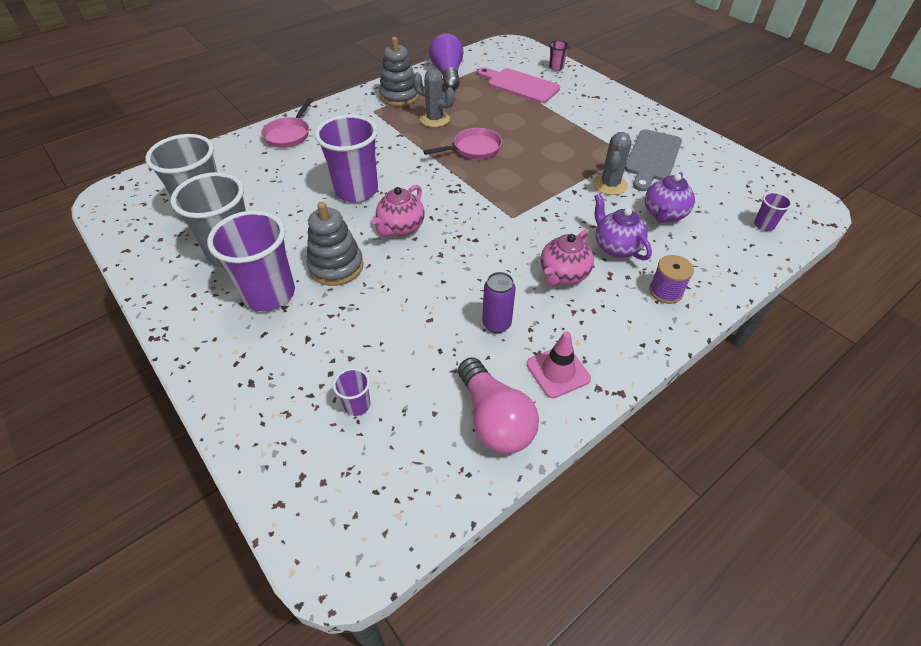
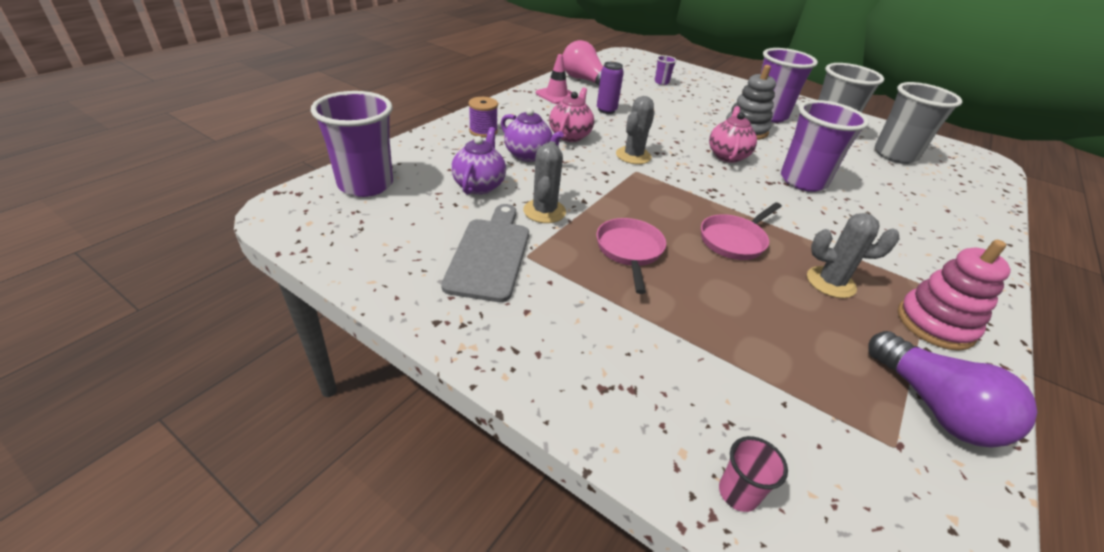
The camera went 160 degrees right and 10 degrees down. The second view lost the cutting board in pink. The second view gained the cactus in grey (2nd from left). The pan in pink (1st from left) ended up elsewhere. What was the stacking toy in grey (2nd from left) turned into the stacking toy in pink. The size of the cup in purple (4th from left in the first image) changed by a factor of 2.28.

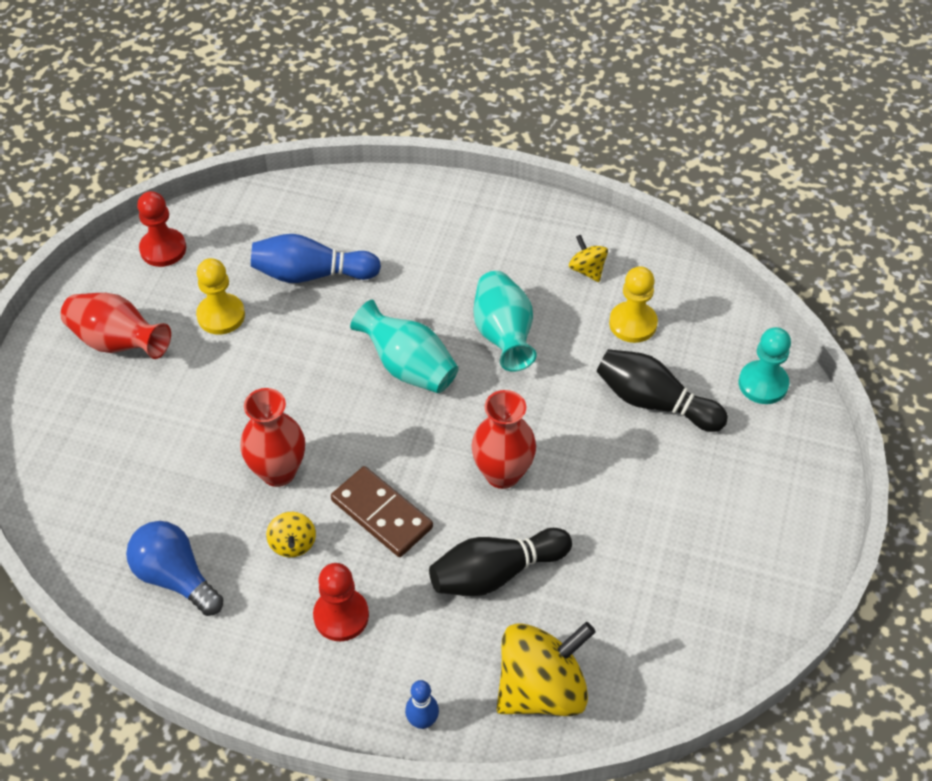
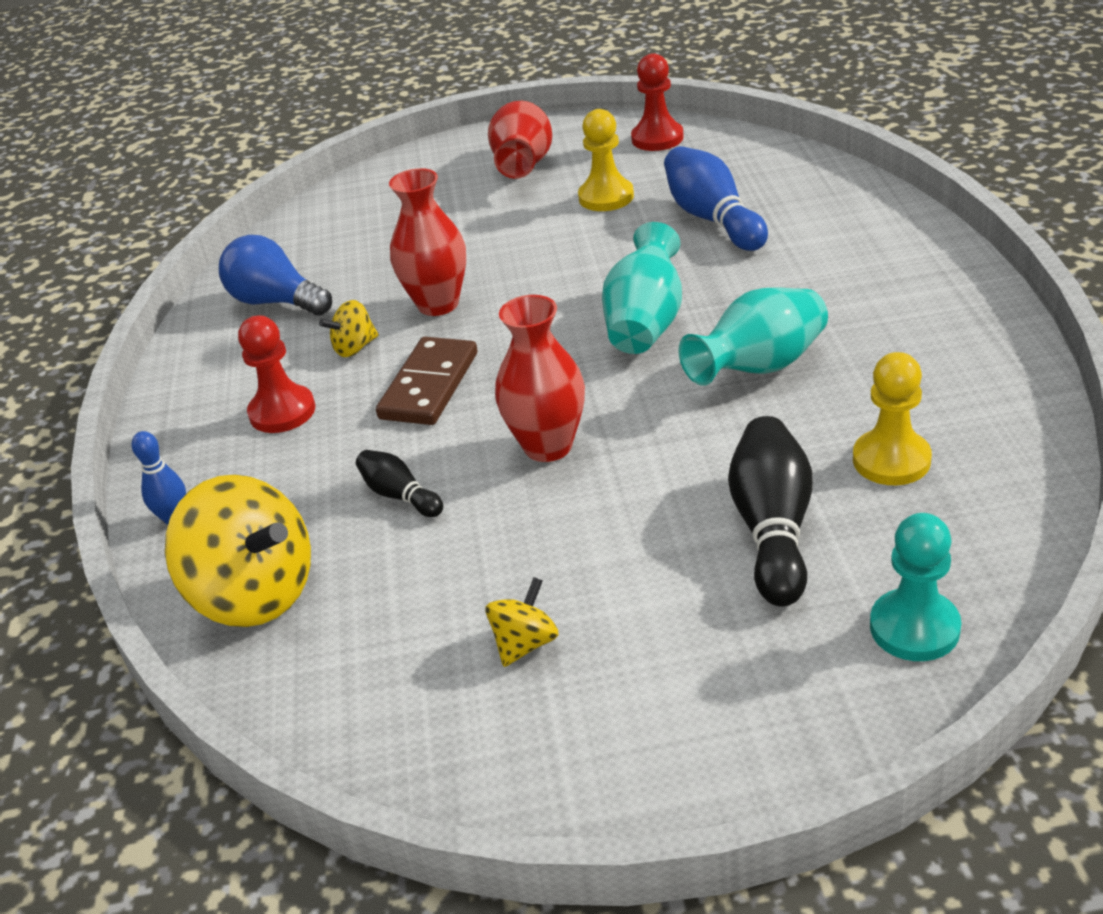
The camera went 70 degrees right and 15 degrees down. The spinning top in yellow (3rd from left) ended up elsewhere. The light bulb in blue ended up facing another way, 75 degrees counterclockwise from before. The size of the bowling pin in black (1st from left) changed by a factor of 0.55.

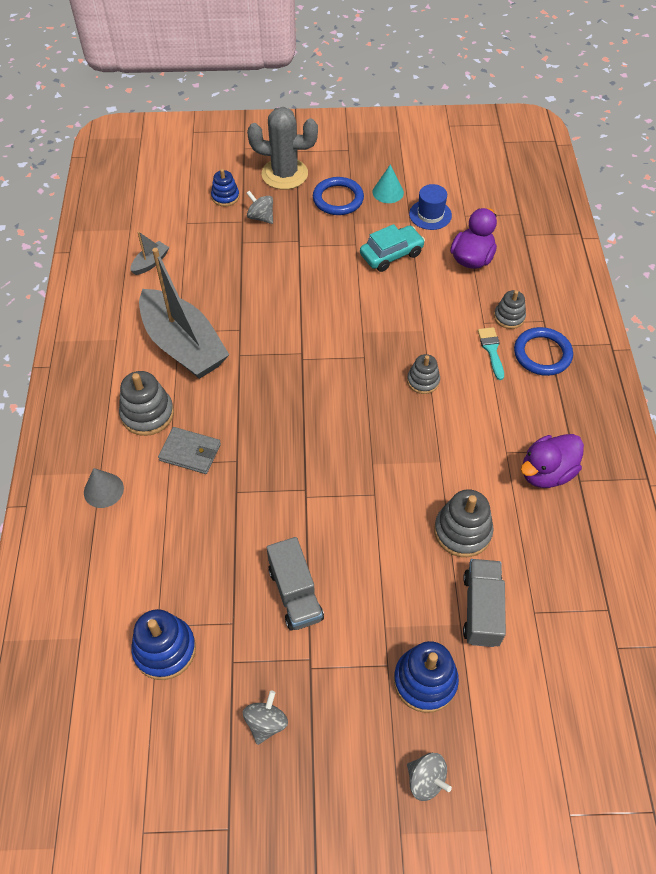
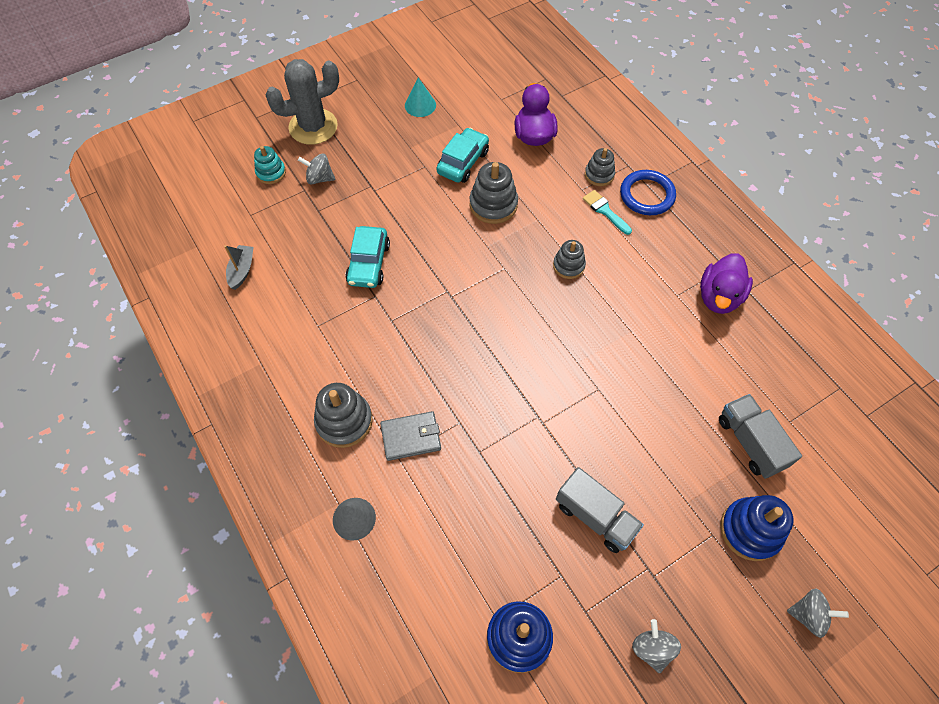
The camera went 30 degrees left and 5 degrees up. The second view lost the boat in grey (2nd from left). The second view lost the ring in blue (1st from left). The second view lost the hat in blue. The second view gained the car in turquoise (1st from left). The stacking toy in grey (3rd from left in the first image) ended up elsewhere. What was the stacking toy in blue (2nd from left) turned into the stacking toy in turquoise.

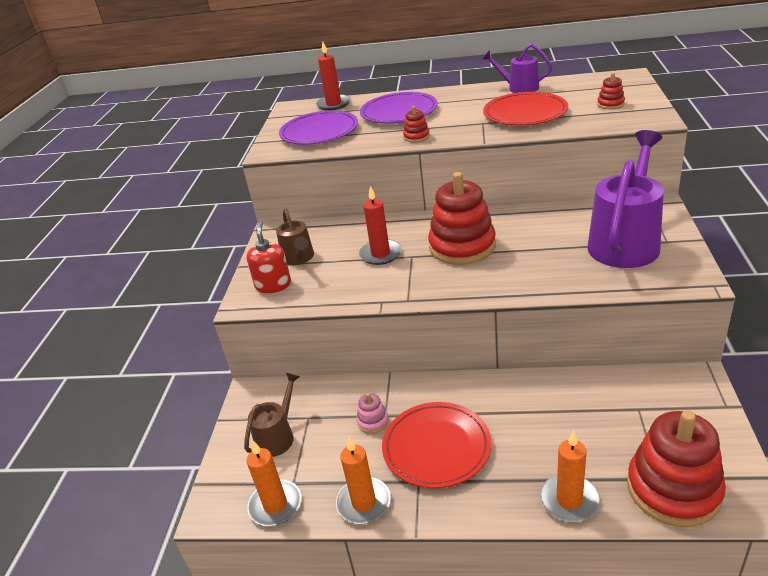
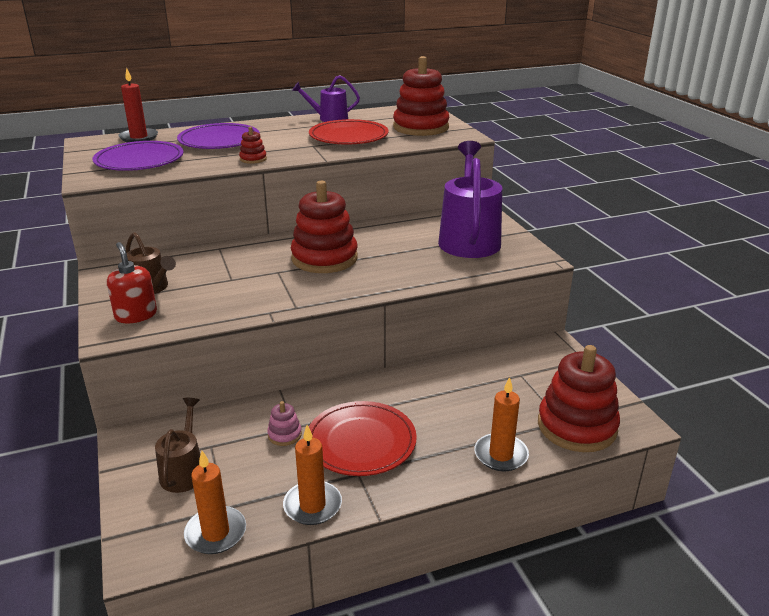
The camera went 30 degrees left and 5 degrees down. The second view lost the candle in red (2nd from left). The size of the stacking toy in red (3rd from left) changed by a factor of 2.35.

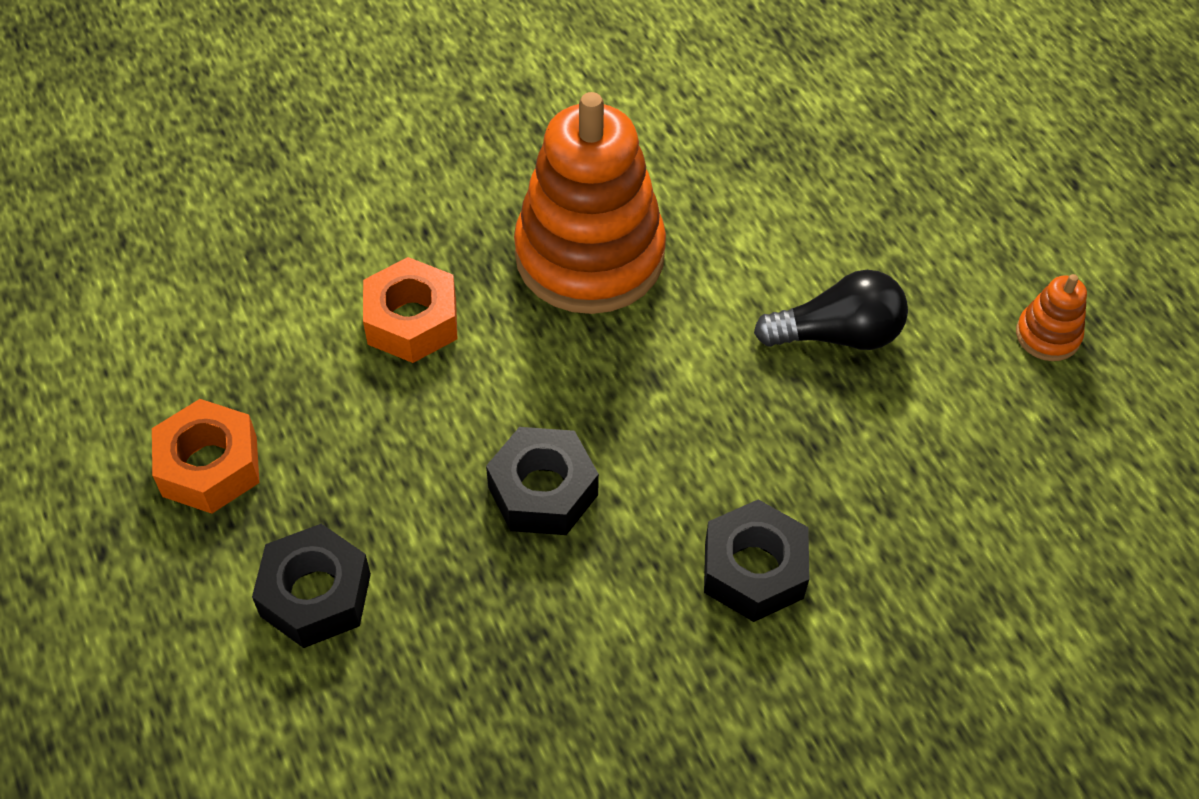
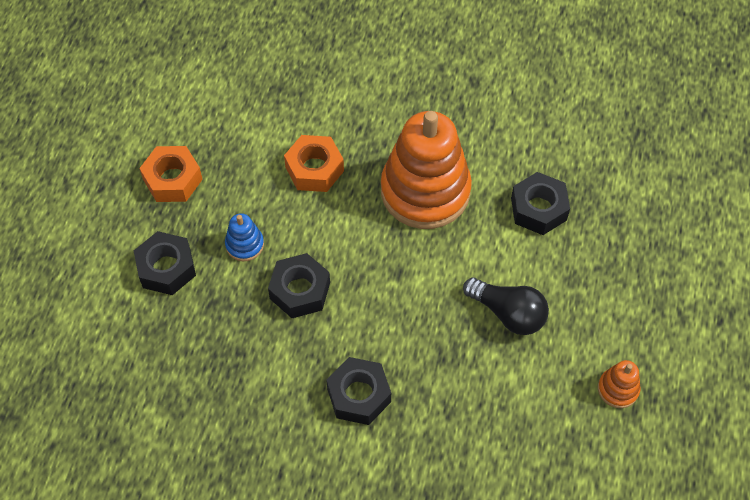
The camera went 40 degrees right and 5 degrees up. The second view gained the stacking toy in blue. The second view gained the nut in black (4th from left).

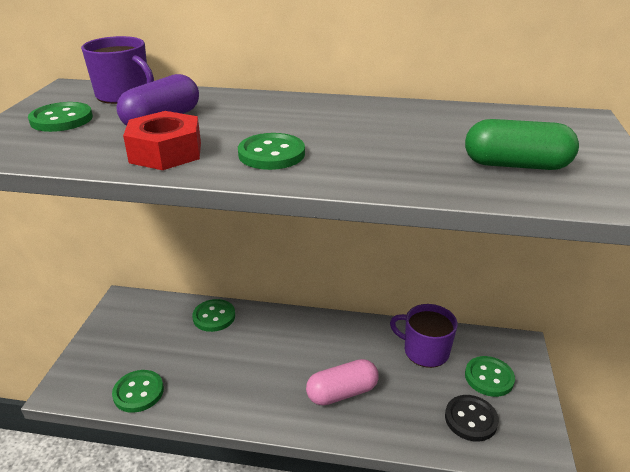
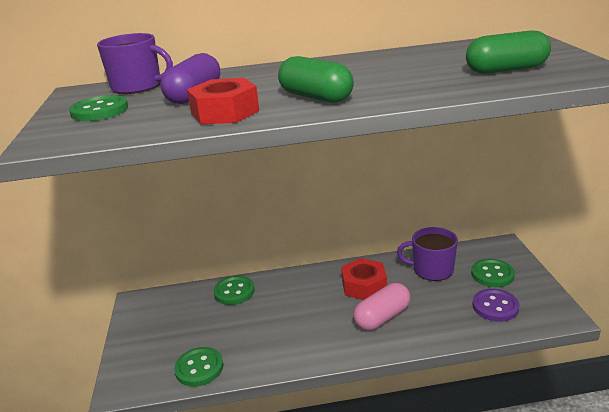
The camera went 15 degrees left and 5 degrees down. The second view gained the nut in red (2nd from left). Where the button in green (4th from left) stood, the capsule in green (1st from left) came to stand. What was the button in black turned into the button in purple.

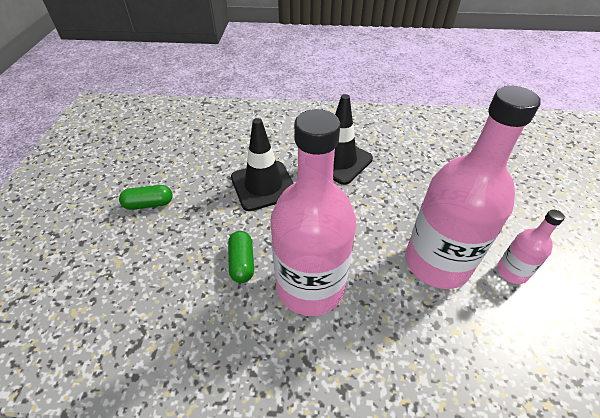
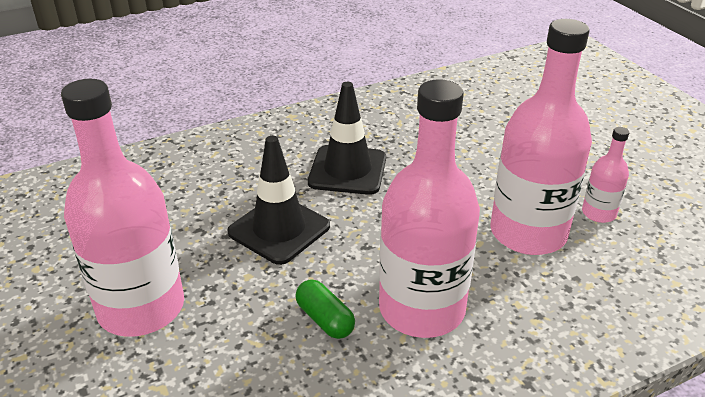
The camera went 30 degrees left and 10 degrees down. Where the capsule in green (1st from left) stood, the bottle in pink (1st from left) came to stand.

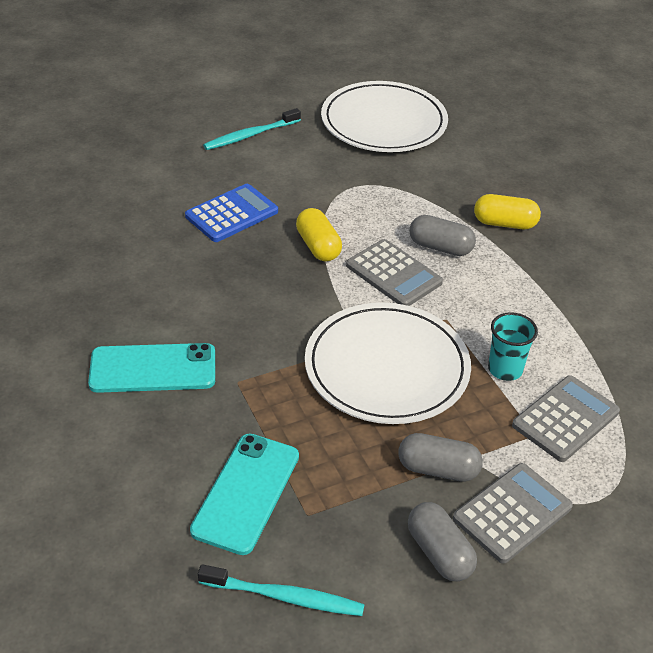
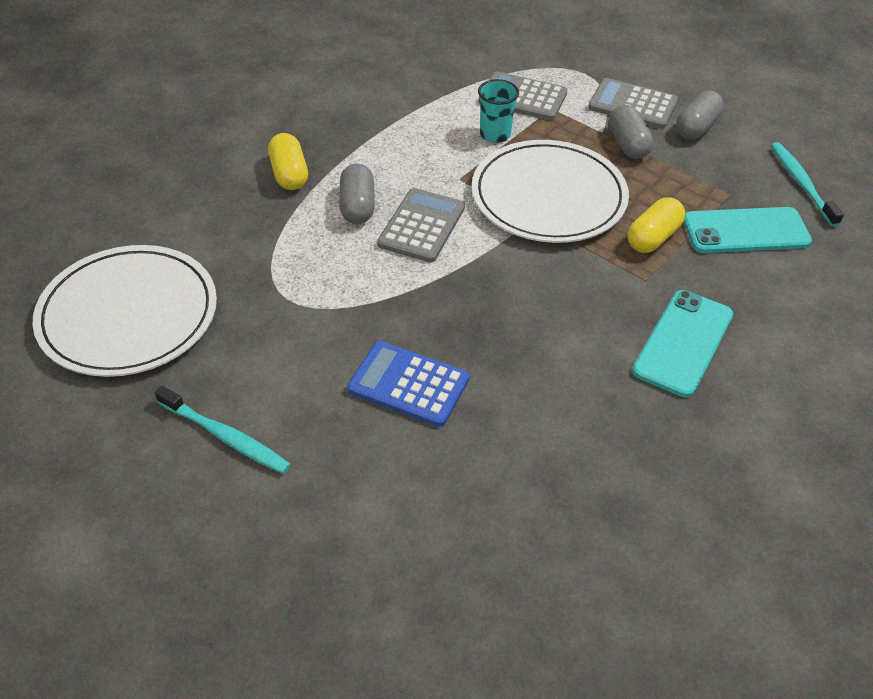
The camera went 115 degrees left and 5 degrees up. The capsule in yellow (1st from left in the first image) ended up elsewhere. The phone in turquoise (1st from left) ended up facing another way, 60 degrees clockwise from before.

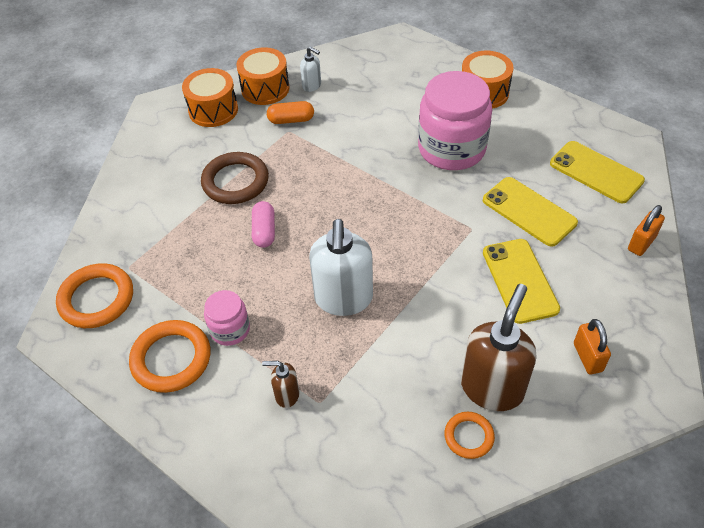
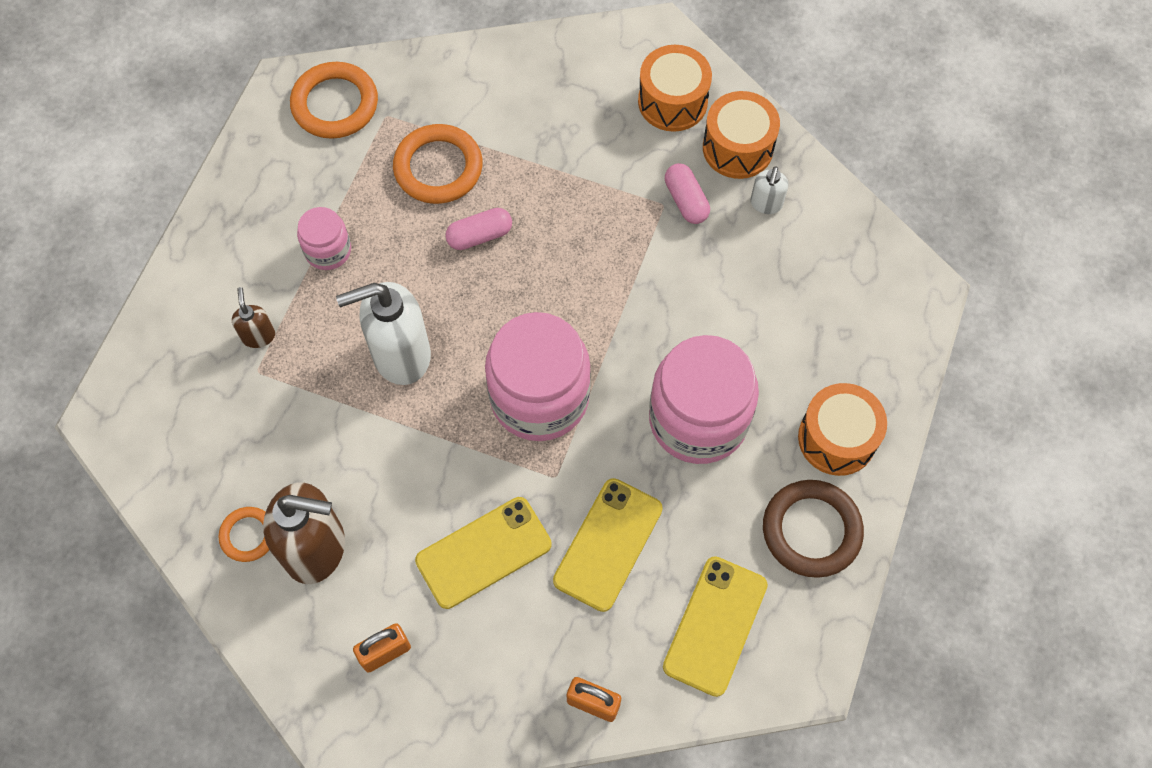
The camera went 70 degrees right and 15 degrees up. The second view gained the jar in pink (2nd from left). The ring in orange (2nd from left in the first image) ended up elsewhere. The ring in brown ended up elsewhere. What was the capsule in orange turned into the capsule in pink (2nd from left).

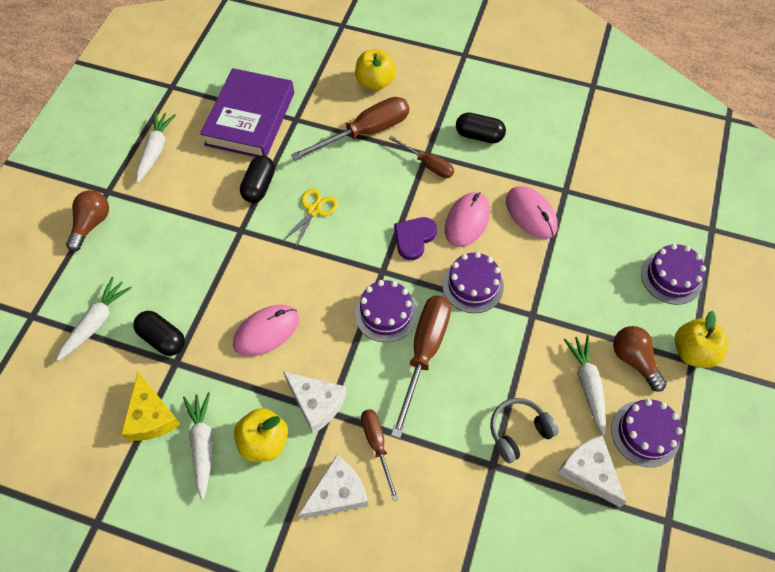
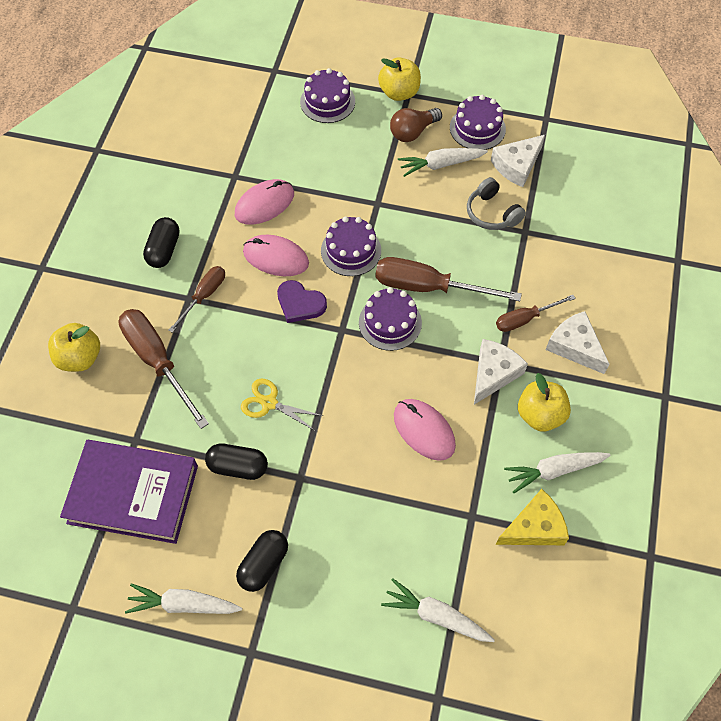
The camera went 95 degrees left and 0 degrees up. The second view lost the light bulb in brown (1st from left). The capsule in black (1st from left in the first image) ended up elsewhere.

